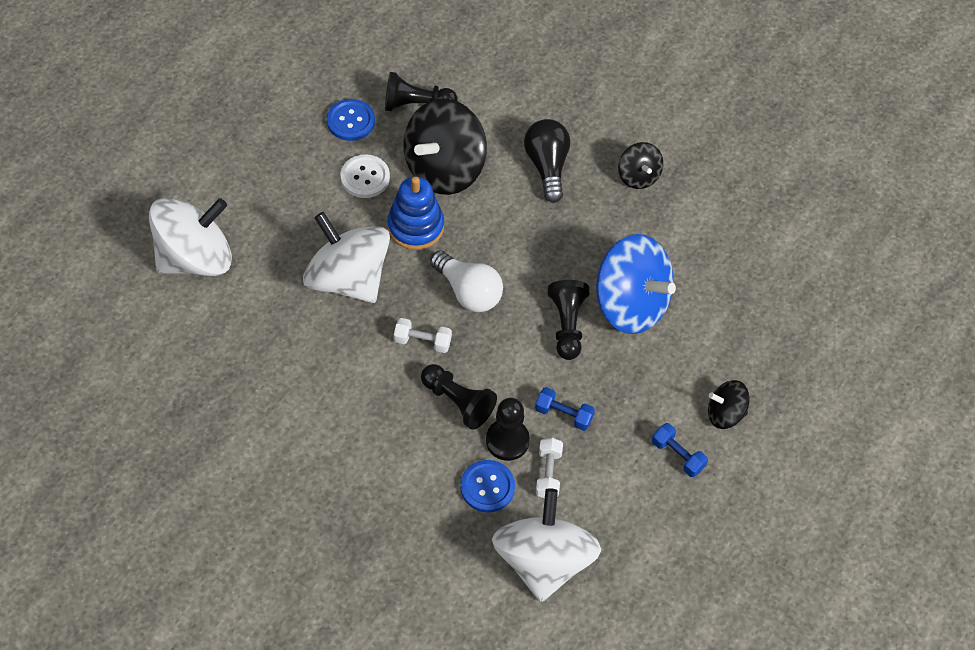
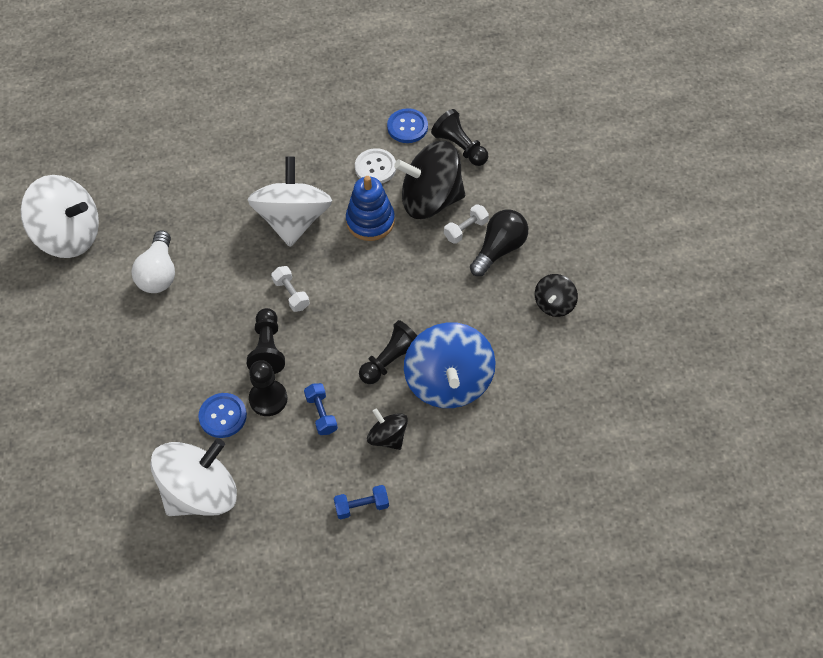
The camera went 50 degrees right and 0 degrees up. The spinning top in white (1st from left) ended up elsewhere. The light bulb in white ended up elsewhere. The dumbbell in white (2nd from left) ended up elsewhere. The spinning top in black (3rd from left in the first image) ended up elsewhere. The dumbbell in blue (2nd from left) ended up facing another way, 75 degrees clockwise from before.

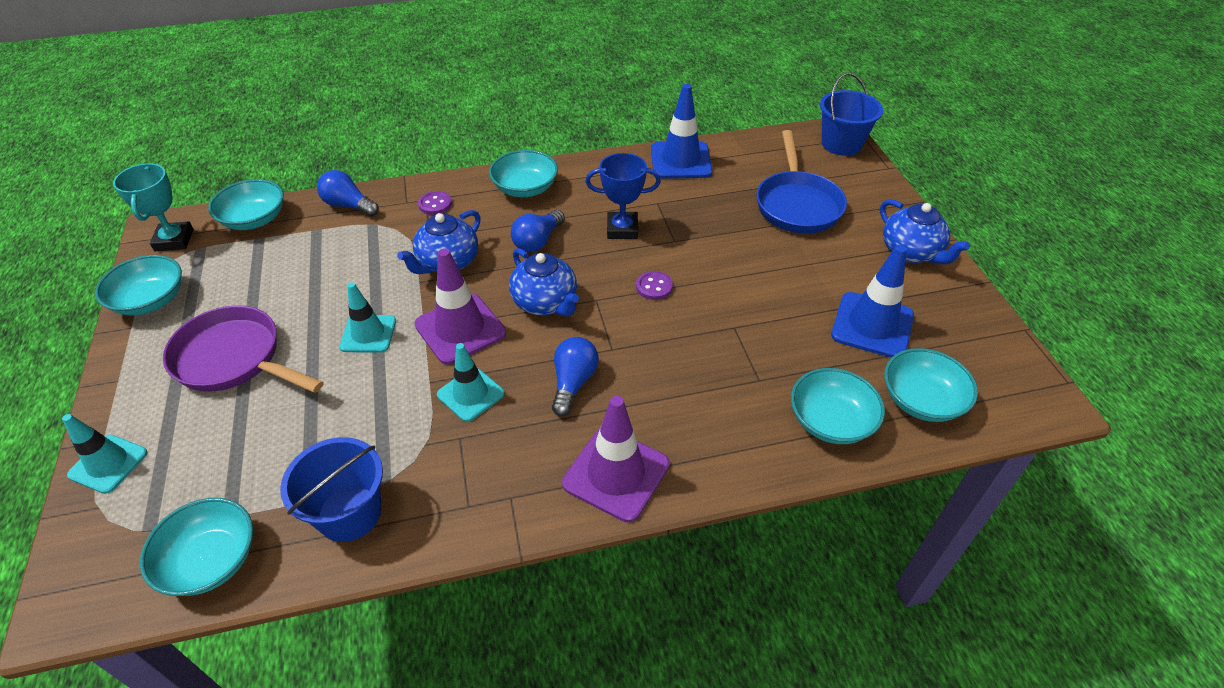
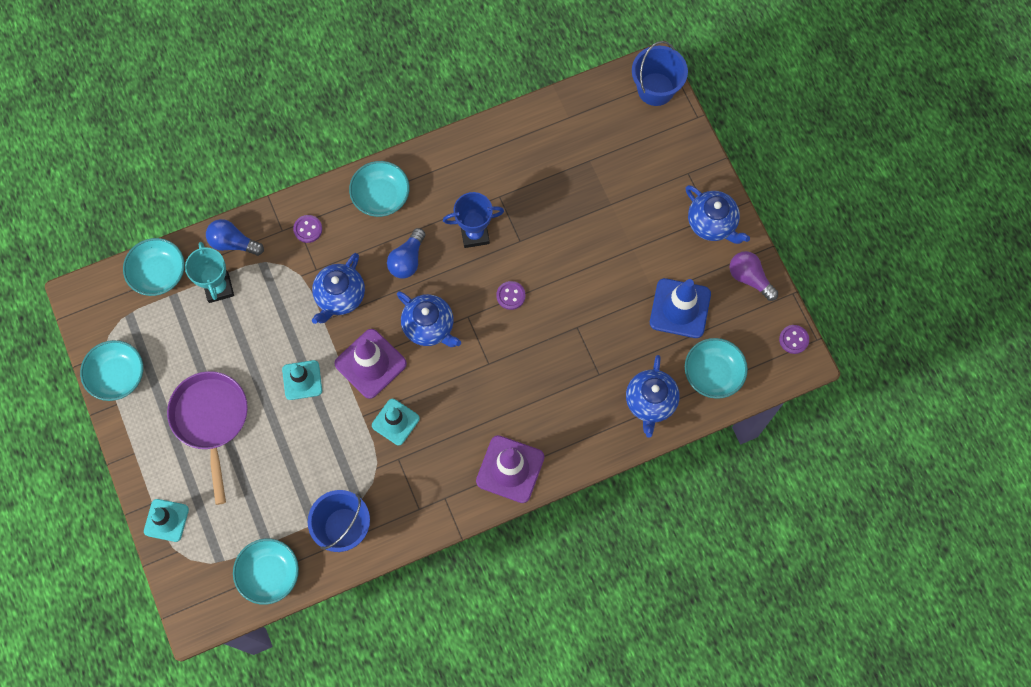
The camera went 10 degrees left and 25 degrees up. The second view lost the light bulb in blue (3rd from left). The second view lost the traffic cone in blue (1st from left). The second view lost the pan in blue. The second view gained the light bulb in purple. The second view gained the button in purple (3rd from left). The trophy in turquoise ended up elsewhere. Where the bowl in turquoise (5th from left) stood, the teapot in blue (3rd from left) came to stand. The pan in purple ended up facing another way, 60 degrees clockwise from before.

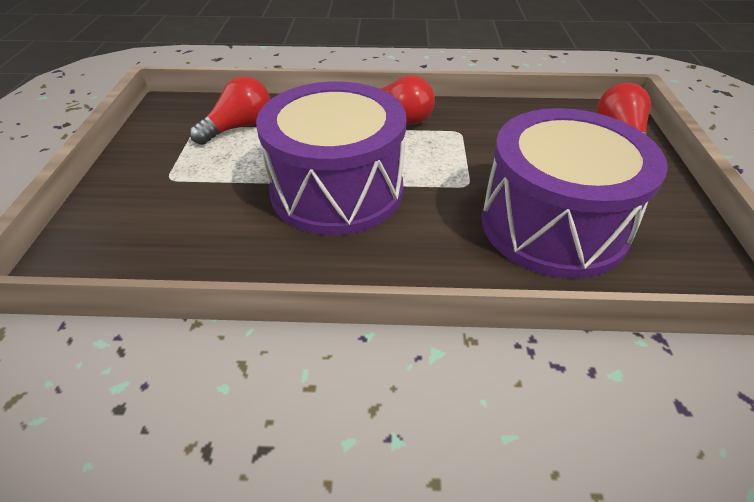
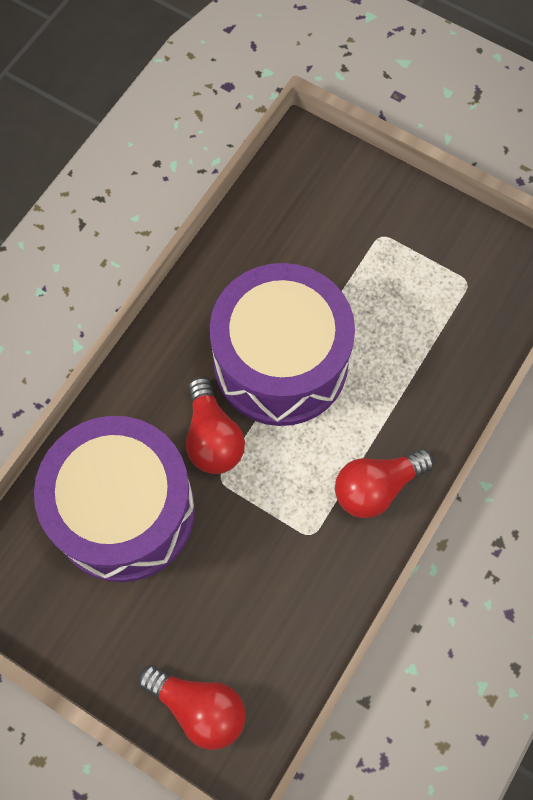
The camera went 120 degrees right and 25 degrees up. The light bulb in red (1st from left in the first image) ended up elsewhere.

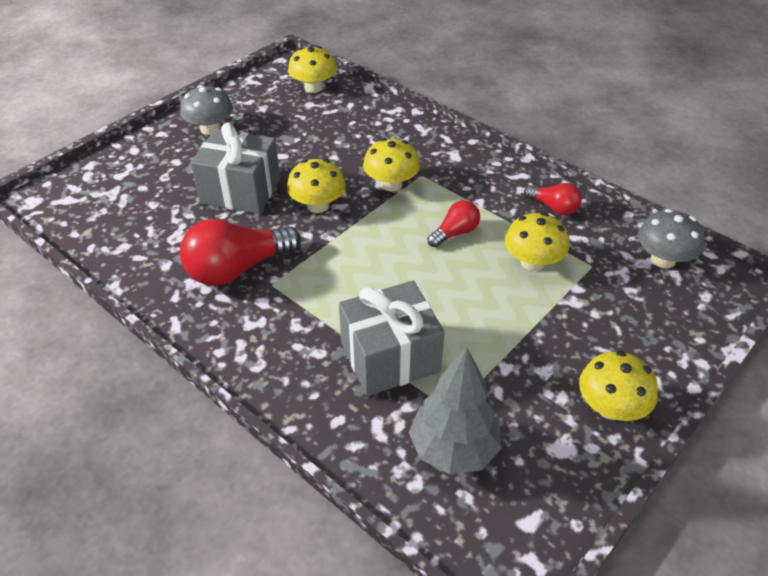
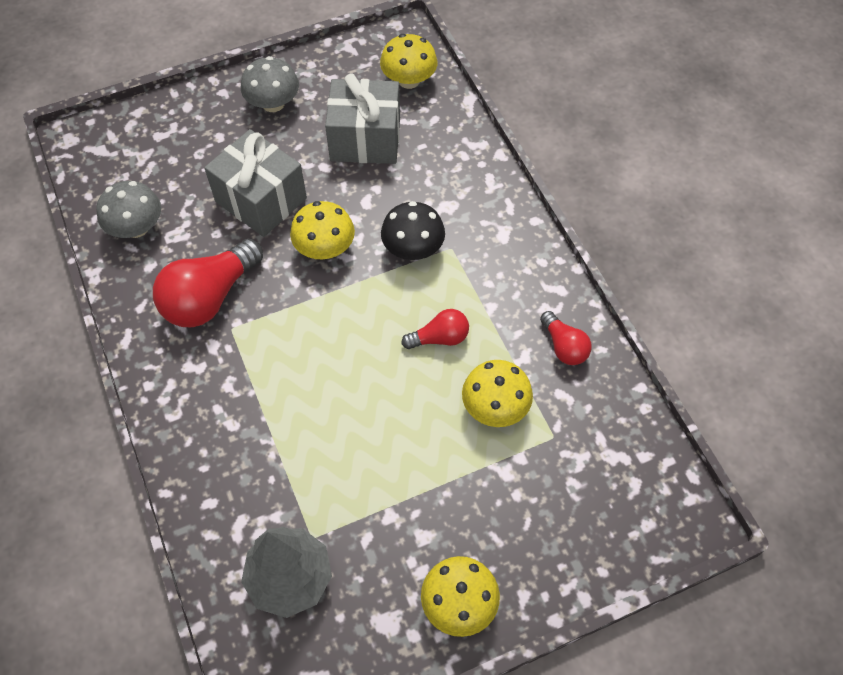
The camera went 25 degrees right and 15 degrees up. The gift in grey (2nd from left) ended up elsewhere. The mushroom in grey (2nd from left in the first image) ended up elsewhere. What was the mushroom in yellow (3rd from left) turned into the mushroom in black. The light bulb in red (1st from left) ended up facing another way, 45 degrees counterclockwise from before.

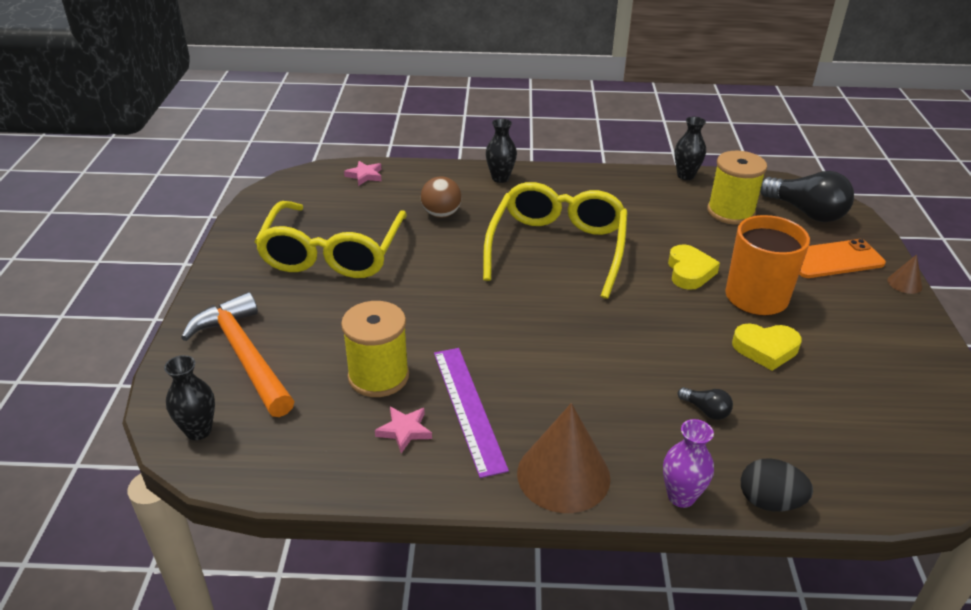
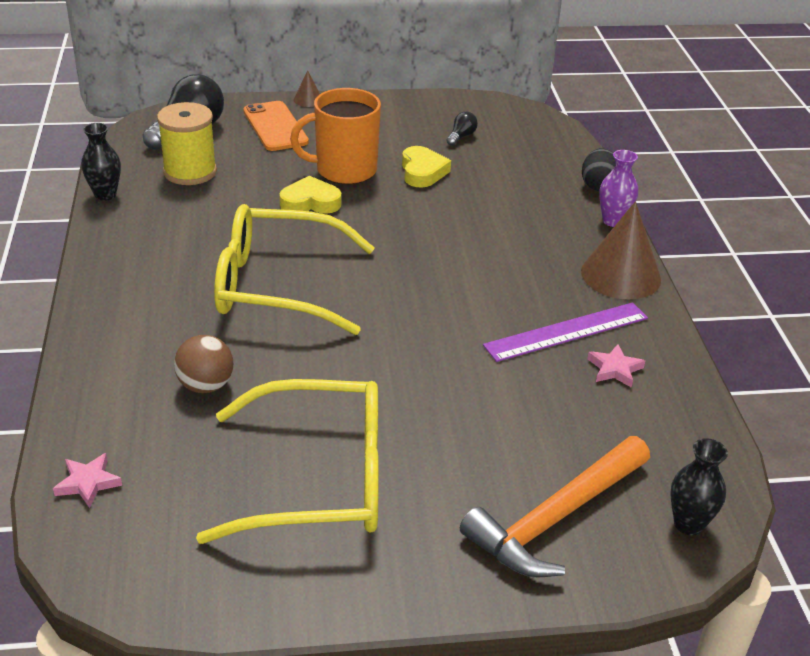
The camera went 100 degrees left and 0 degrees up. The second view lost the spool in yellow (1st from left). The second view lost the vase in black (2nd from left). The light bulb in black (1st from left in the first image) ended up elsewhere.

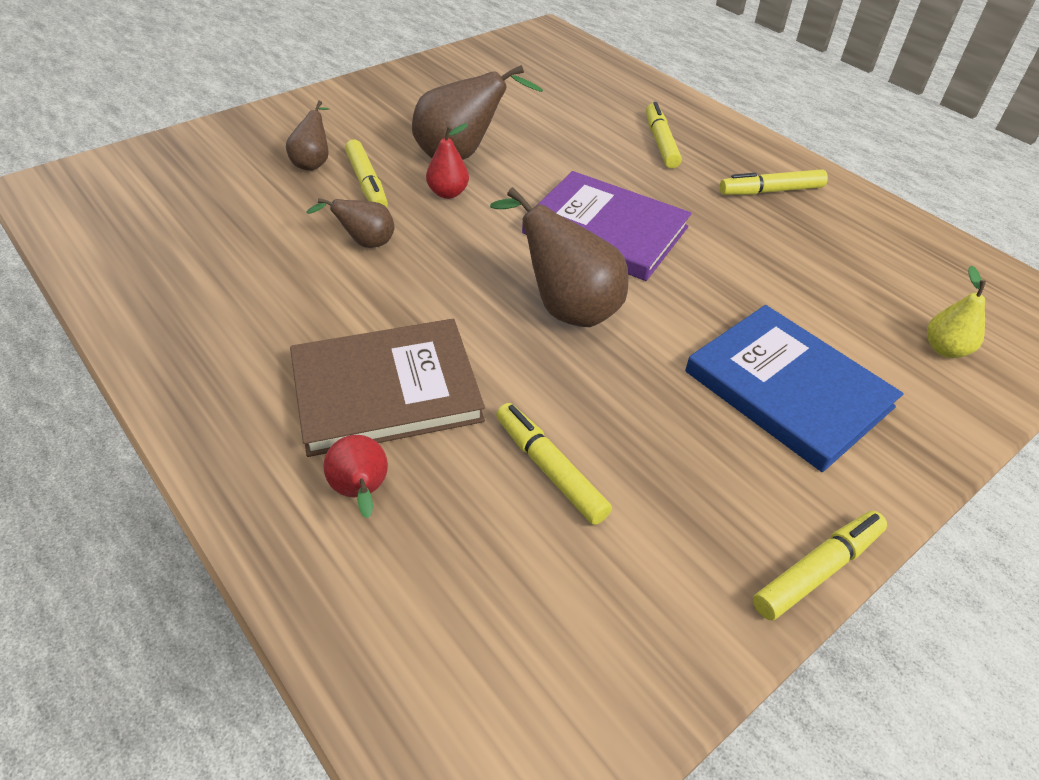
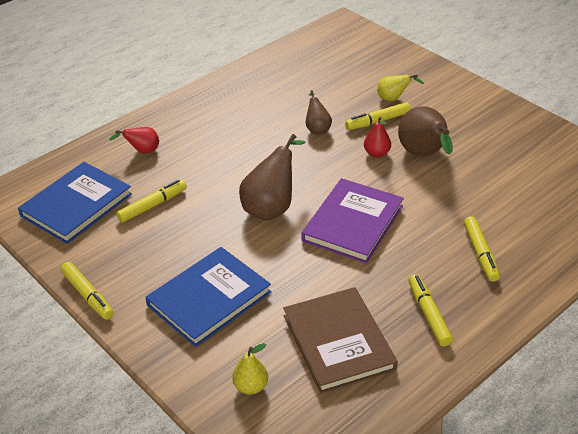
The camera went 90 degrees right and 5 degrees down. The second view gained the book in blue (1st from left). The book in brown ended up elsewhere. What was the pear in brown (1st from left) turned into the pear in yellow (2nd from left). The marker in yellow (3rd from left in the first image) ended up facing another way, 90 degrees clockwise from before.

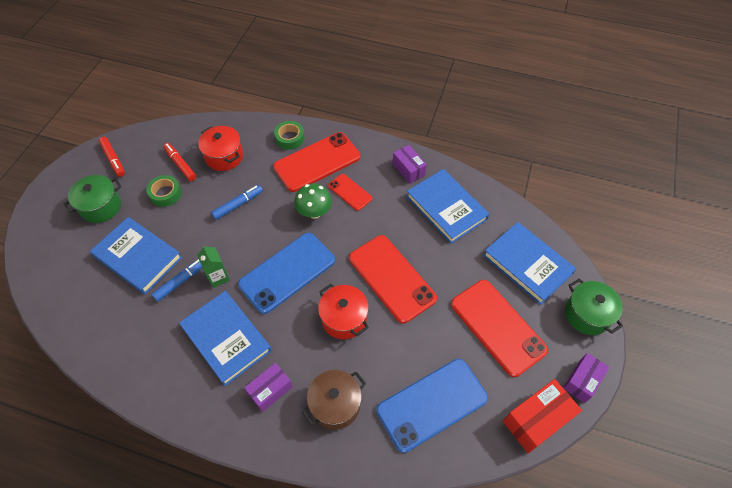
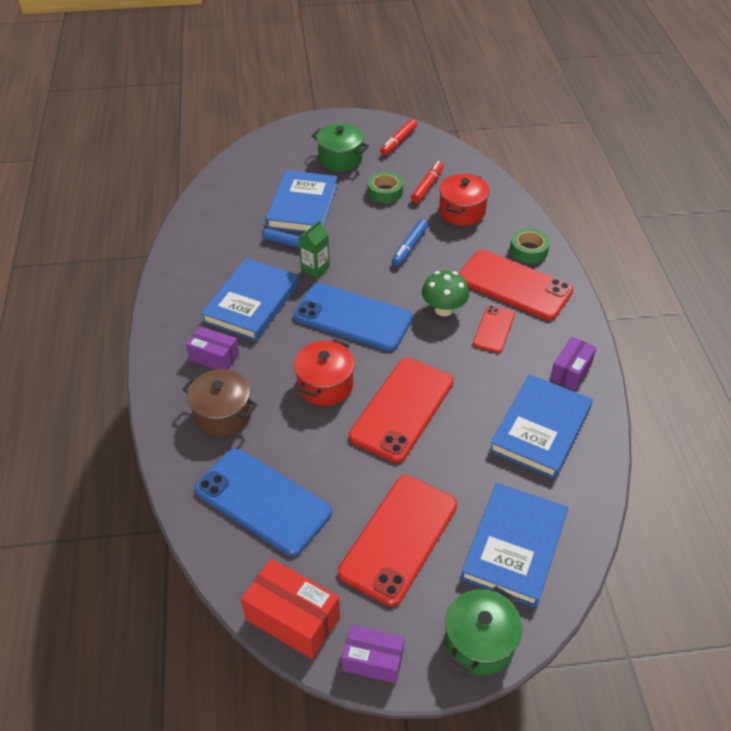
The camera went 65 degrees right and 10 degrees down. The marker in blue (2nd from left) ended up facing another way, 90 degrees clockwise from before.

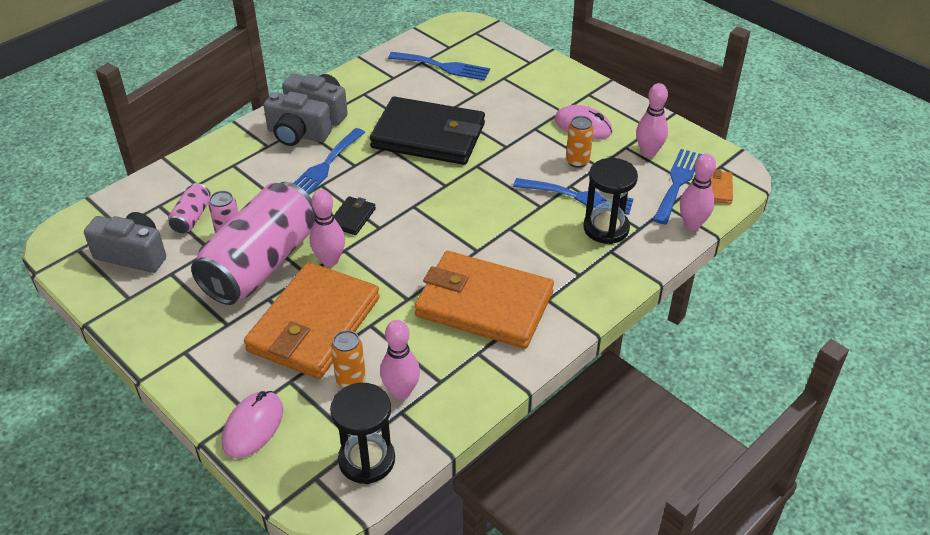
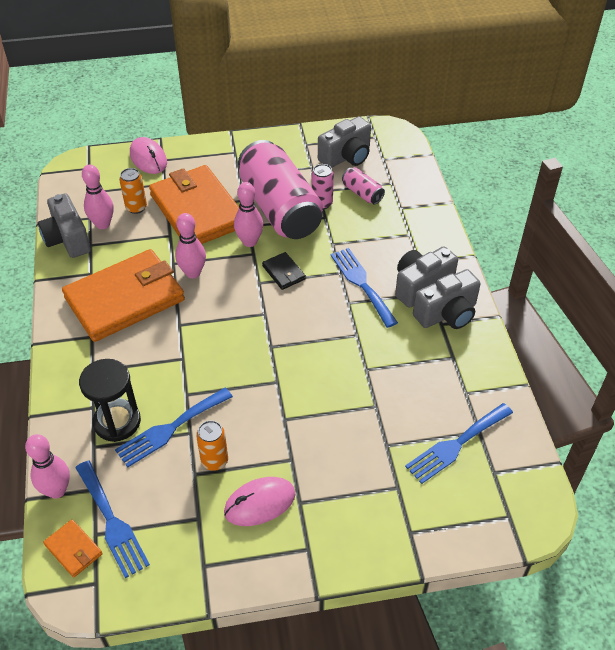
The camera went 125 degrees right and 5 degrees up. The second view lost the hourglass in black (1st from left). The second view lost the wallet in black (2nd from left). The second view gained the camera in grey (1st from left). The bowling pin in pink (3rd from left) ended up elsewhere.

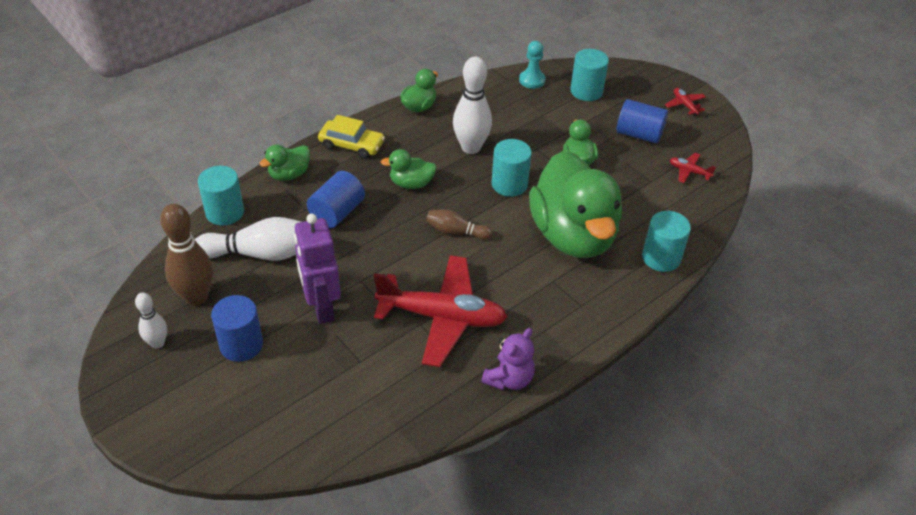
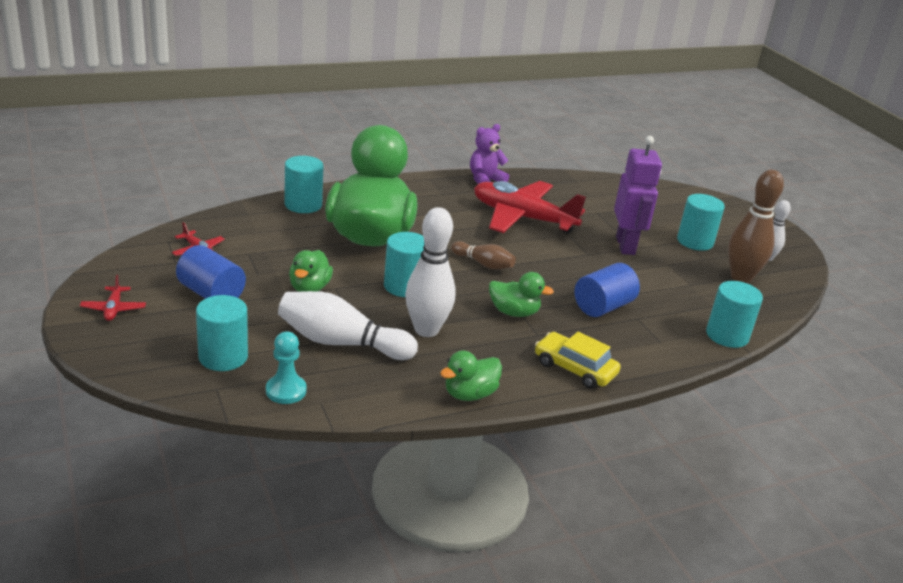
The camera went 165 degrees left and 15 degrees down. The second view lost the duck in green (1st from left). The bowling pin in white (2nd from left in the first image) ended up elsewhere. What was the cylinder in blue (1st from left) turned into the cylinder in turquoise (4th from left).

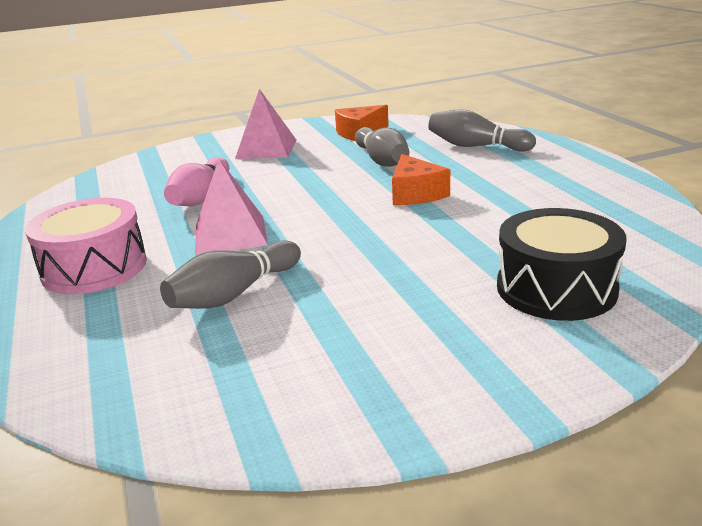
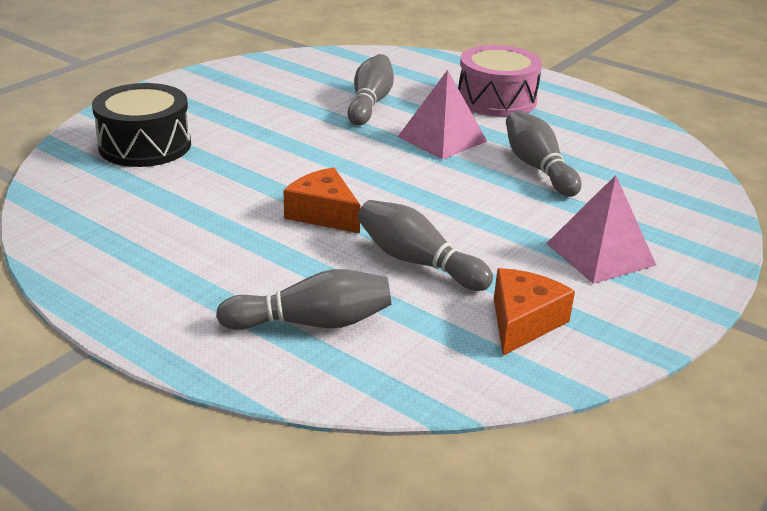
The camera went 145 degrees right and 5 degrees up. What was the bowling pin in pink turned into the bowling pin in grey (4th from left).

